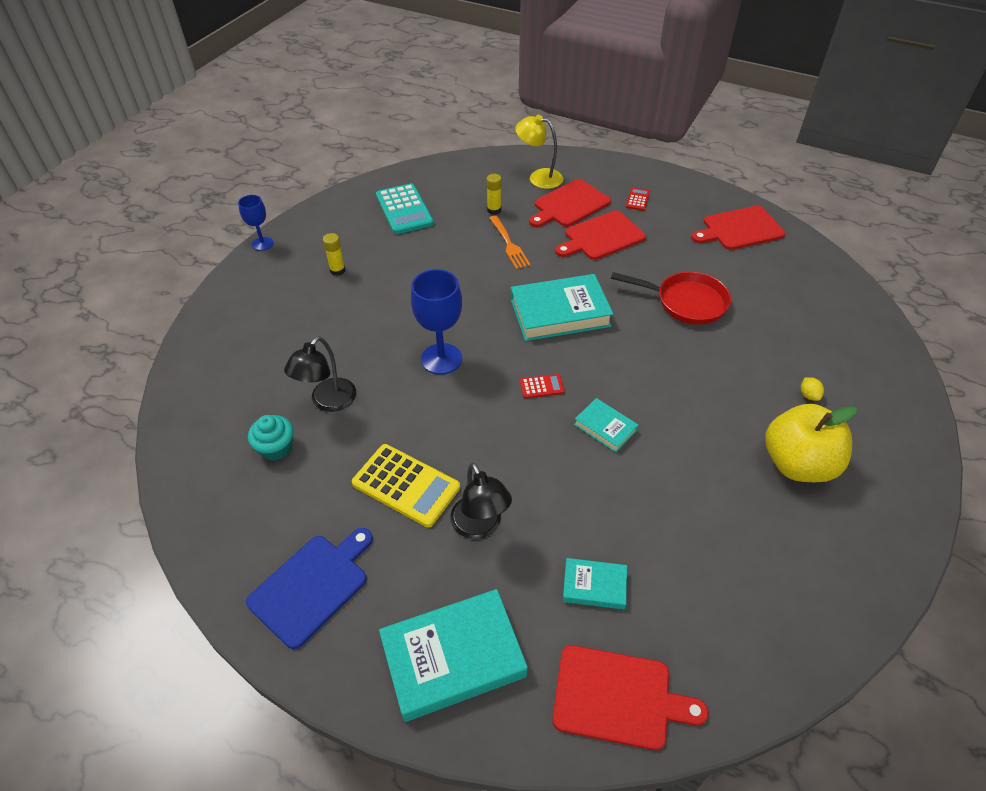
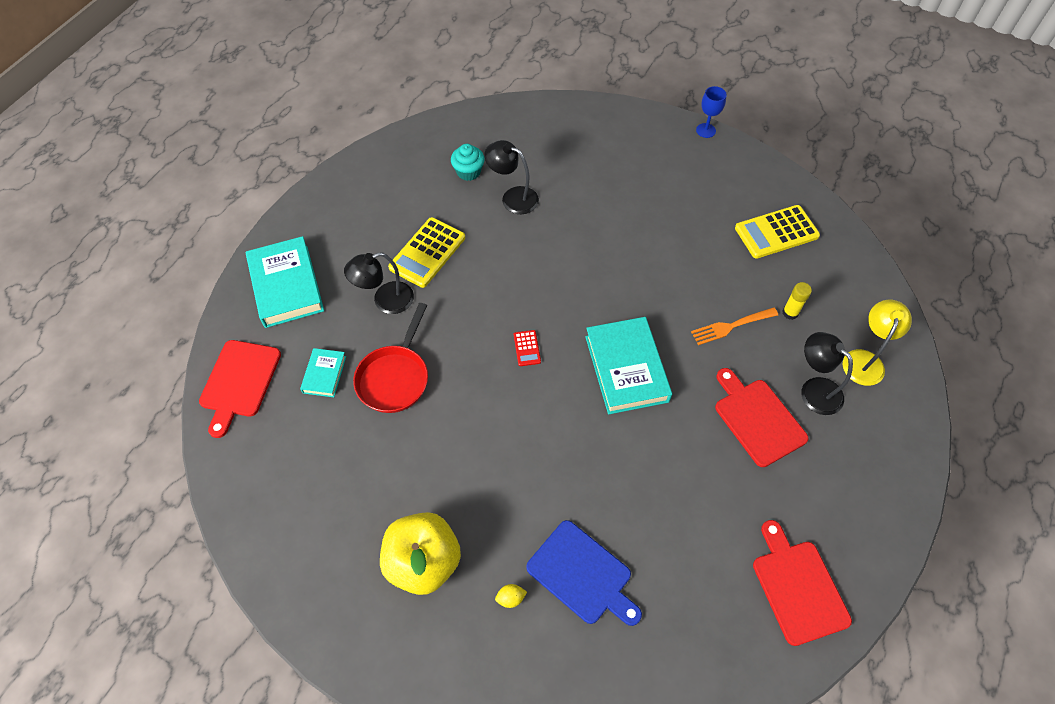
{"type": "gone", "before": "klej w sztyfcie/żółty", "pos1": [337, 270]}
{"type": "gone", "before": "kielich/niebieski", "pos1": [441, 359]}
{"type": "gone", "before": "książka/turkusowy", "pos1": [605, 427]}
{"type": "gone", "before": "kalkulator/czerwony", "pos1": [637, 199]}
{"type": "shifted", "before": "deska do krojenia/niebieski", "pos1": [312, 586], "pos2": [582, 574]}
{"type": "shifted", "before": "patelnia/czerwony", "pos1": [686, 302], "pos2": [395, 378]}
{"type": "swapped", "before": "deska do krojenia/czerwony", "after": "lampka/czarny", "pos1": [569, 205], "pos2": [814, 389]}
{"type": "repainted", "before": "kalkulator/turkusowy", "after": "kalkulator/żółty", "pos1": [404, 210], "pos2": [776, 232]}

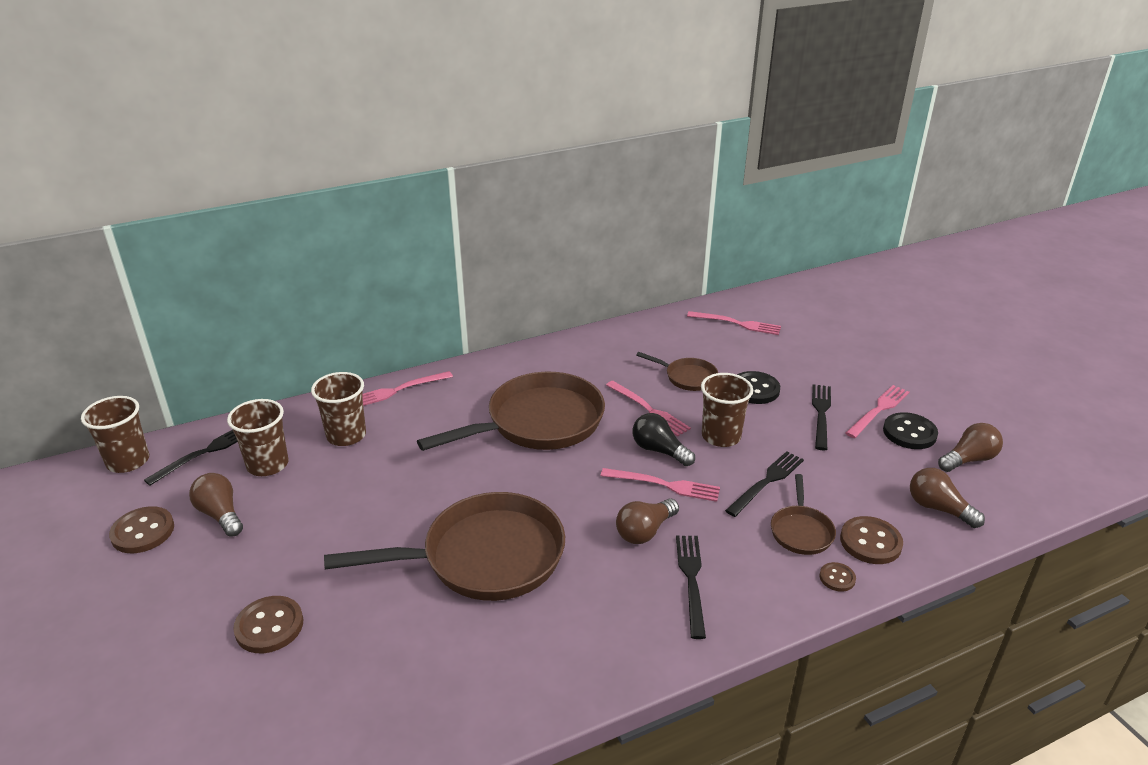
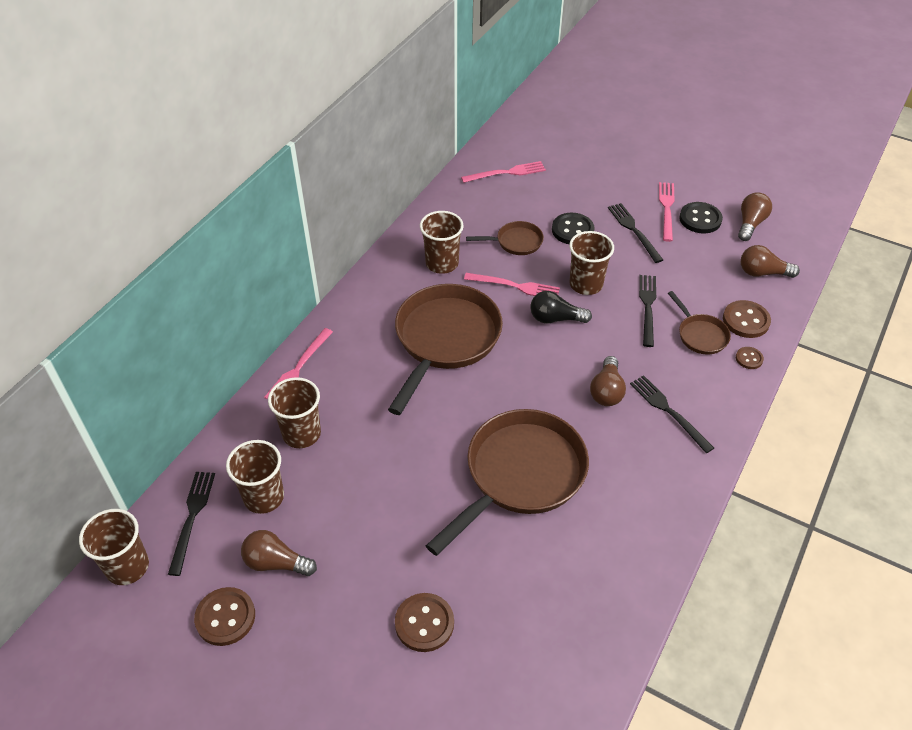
{"type": "gone", "before": "widelec/różowy", "pos1": [664, 485]}
{"type": "new", "after": "szklanka/brązowy", "pos2": [442, 263]}

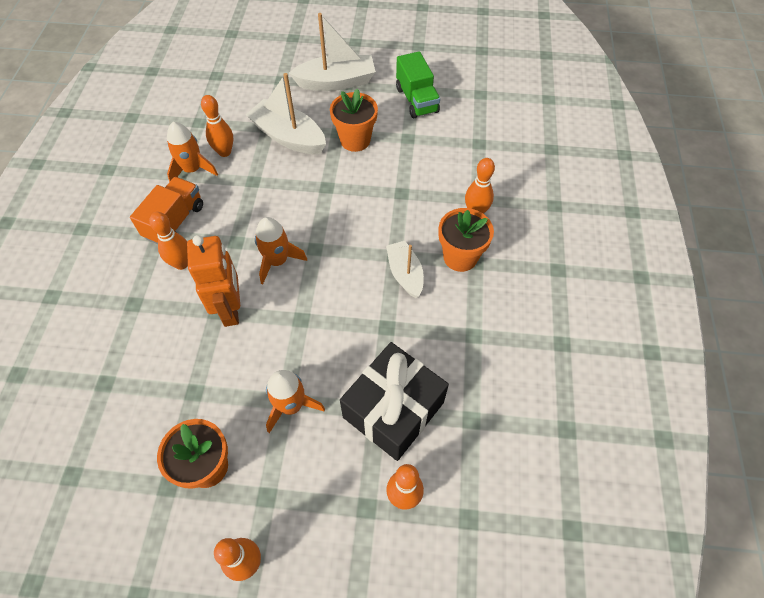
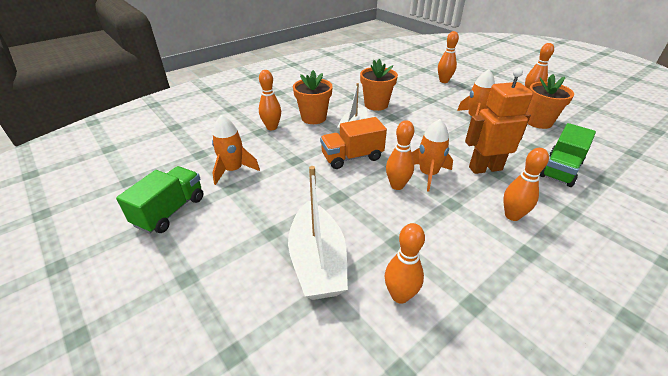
{"type": "gone", "before": "łódka/biały", "pos1": [336, 82]}
{"type": "gone", "before": "prezent/czarny", "pos1": [393, 410]}
{"type": "new", "after": "kręgiel/pomarańczowy", "pos2": [397, 185]}
{"type": "new", "after": "ciężarówka/zielony", "pos2": [560, 170]}
{"type": "shifted", "before": "ciężarówka/pomarańczowy", "pos1": [174, 221], "pos2": [352, 157]}
{"type": "shifted", "before": "rakieta/pomarańczowy", "pos1": [192, 170], "pos2": [233, 170]}
{"type": "shifted", "before": "doniczka/pomarańczowy", "pos1": [355, 140], "pos2": [376, 105]}
{"type": "rotated", "before": "robot/pomarańczowy", "pos1": [231, 309], "pos2": [485, 168], "turn": 45}

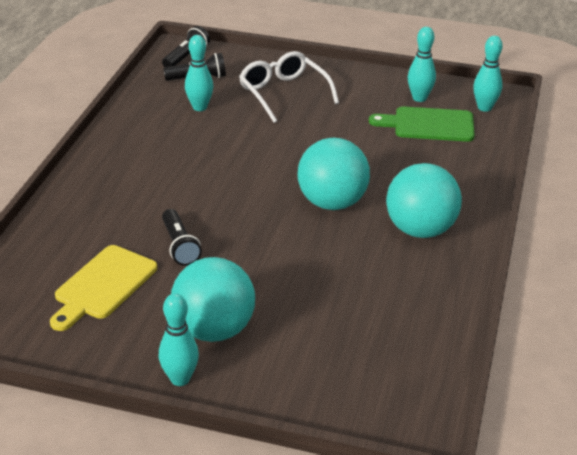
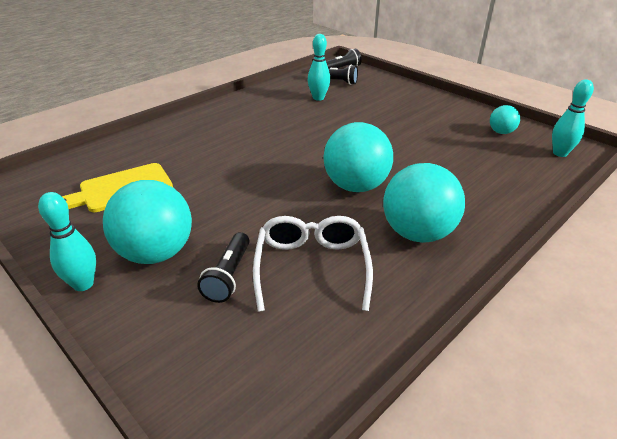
{"type": "gone", "before": "deska do krojenia/zielony", "pos1": [429, 125]}
{"type": "shifted", "before": "latarka/czarny", "pos1": [179, 246], "pos2": [228, 276]}
{"type": "shifted", "before": "okulary/biały", "pos1": [283, 93], "pos2": [312, 267]}
{"type": "swapped", "before": "kręgiel/turkusowy", "after": "piłka/turkusowy", "pos1": [419, 98], "pos2": [501, 132]}

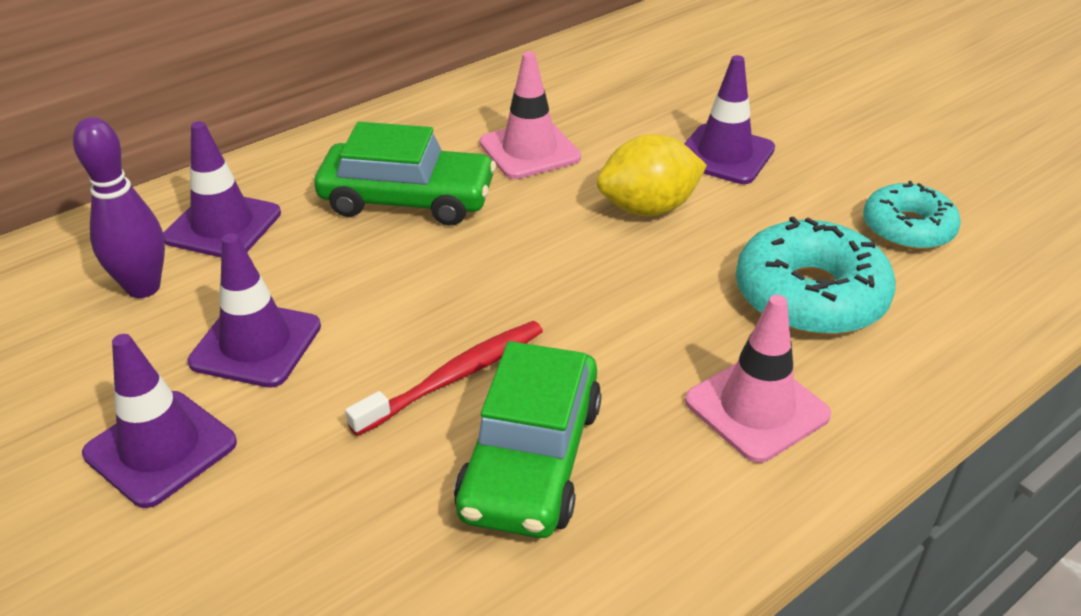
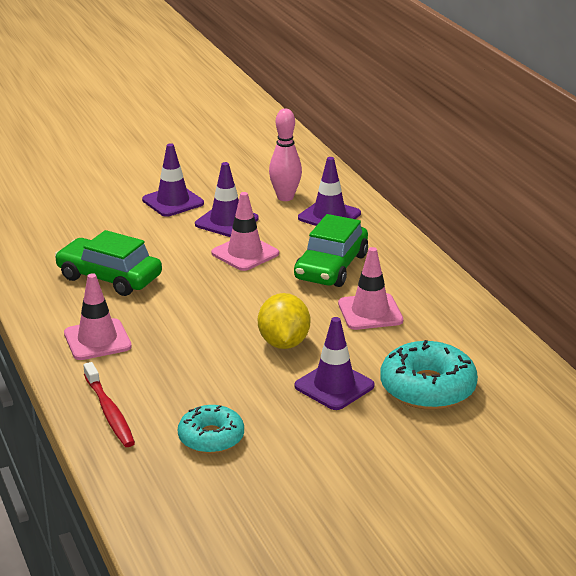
{"type": "new", "after": "pachołek/różowy", "pos2": [245, 253]}
{"type": "shifted", "before": "szczoteczka do zębów/czerwony", "pos1": [455, 377], "pos2": [109, 412]}
{"type": "shifted", "before": "donut/turkusowy", "pos1": [810, 296], "pos2": [427, 388]}
{"type": "repainted", "before": "kręgiel/fioletowy", "after": "kręgiel/różowy", "pos1": [143, 288], "pos2": [285, 197]}

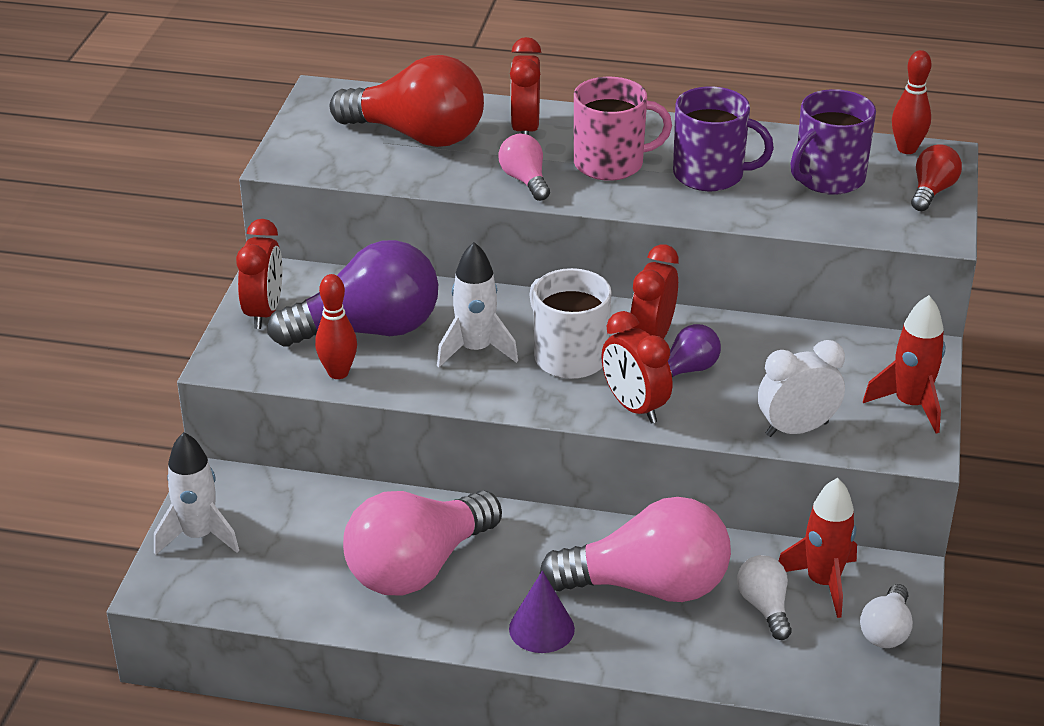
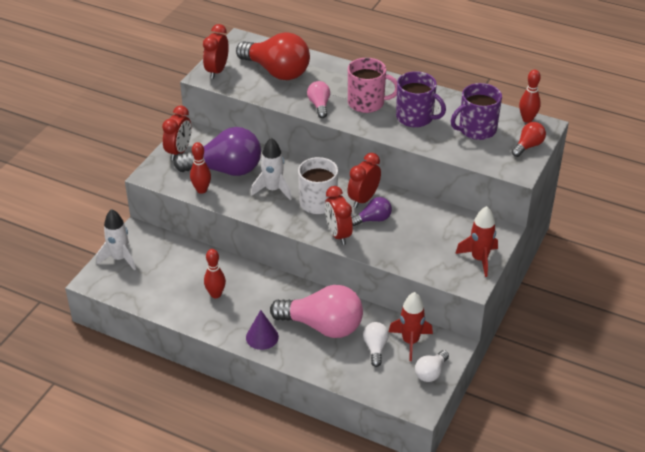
{"type": "gone", "before": "budzik/biały", "pos1": [796, 429]}
{"type": "shifted", "before": "budzik/czerwony", "pos1": [525, 129], "pos2": [217, 71]}
{"type": "swapped", "before": "żarówka/różowy", "after": "kręgiel/czerwony", "pos1": [418, 567], "pos2": [216, 294]}

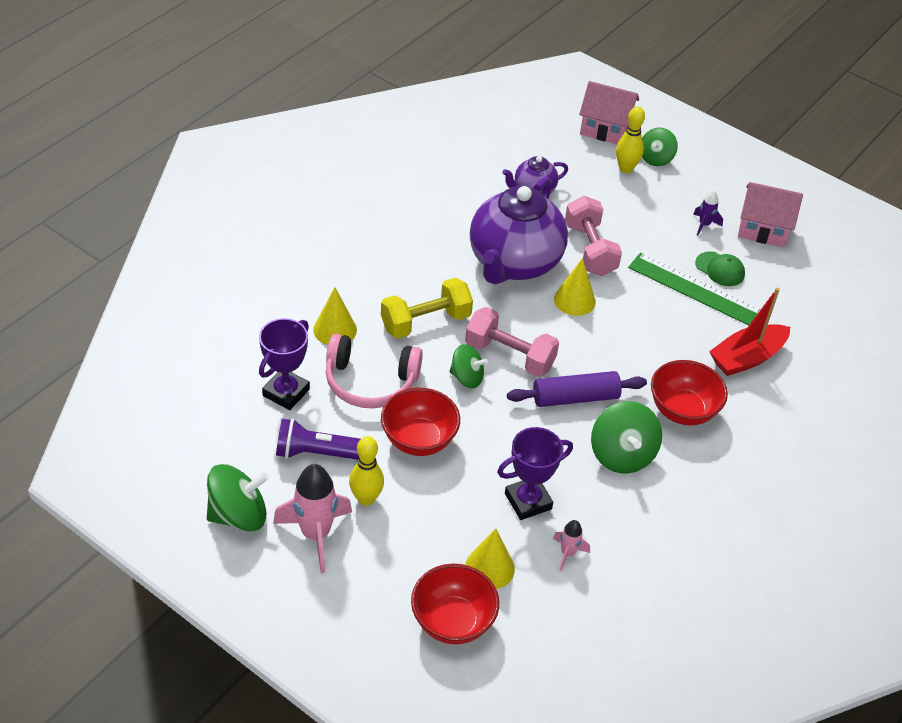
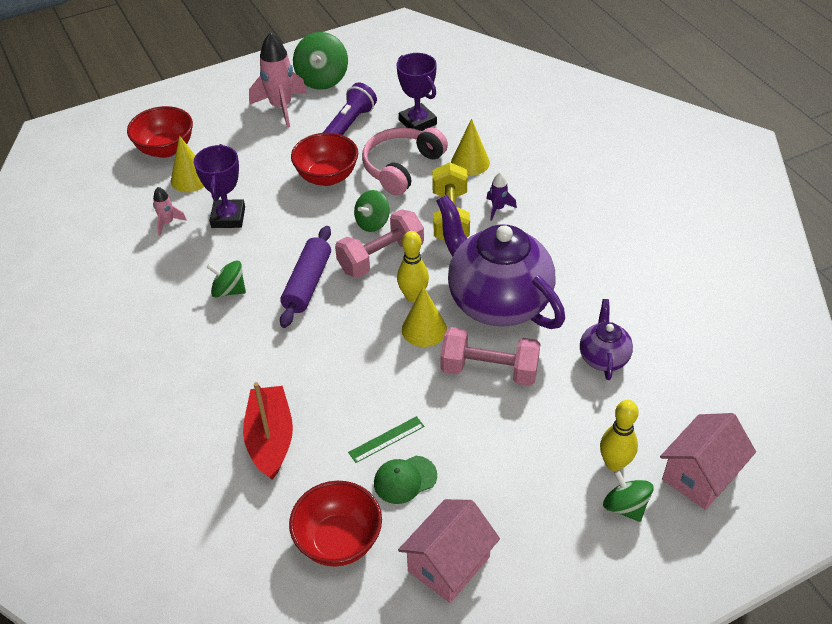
{"type": "shifted", "before": "kręgiel/żółty", "pos1": [366, 499], "pos2": [413, 296]}
{"type": "shifted", "before": "miska/czerwony", "pos1": [682, 410], "pos2": [338, 541]}
{"type": "shifted", "before": "rakieta/fioletowy", "pos1": [704, 225], "pos2": [498, 208]}
{"type": "scaled", "before": "bączek/zielony", "pos1": [622, 454], "pos2": [229, 290], "scale": 0.65}
{"type": "scaled", "before": "linijka/zielony", "pos1": [695, 289], "pos2": [386, 439], "scale": 0.48}

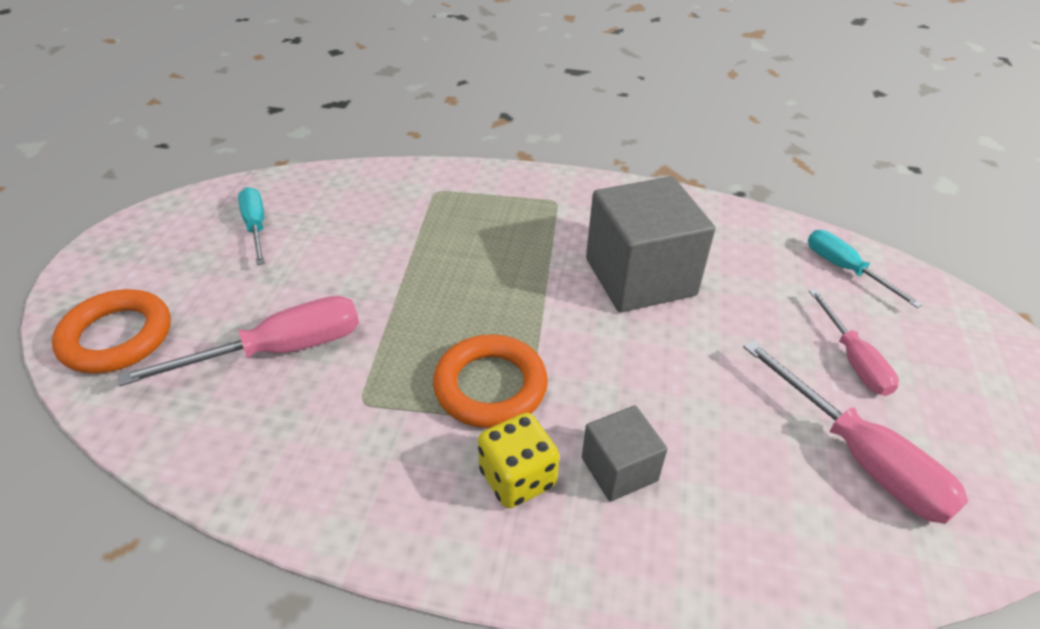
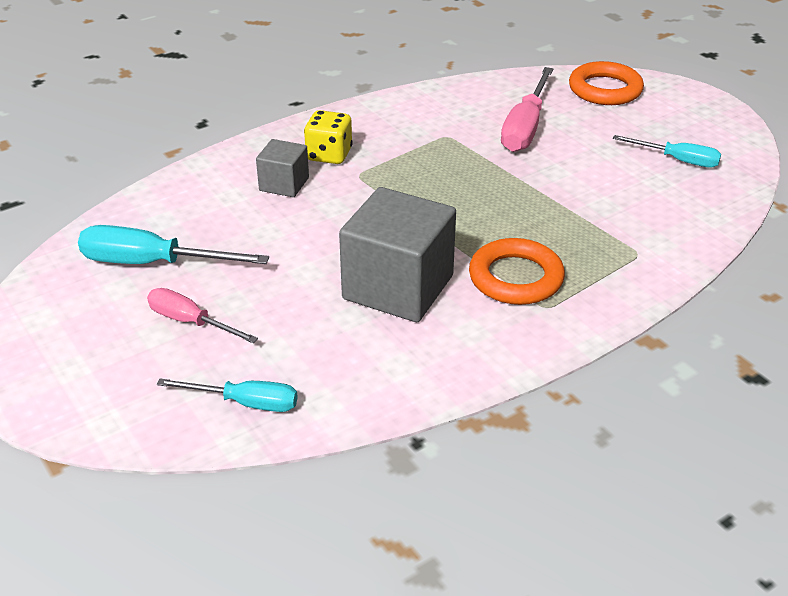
{"type": "shifted", "before": "pierścień/pomarańczowy", "pos1": [490, 386], "pos2": [516, 278]}
{"type": "repainted", "before": "śrubokręt/różowy", "after": "śrubokręt/turkusowy", "pos1": [860, 457], "pos2": [152, 263]}

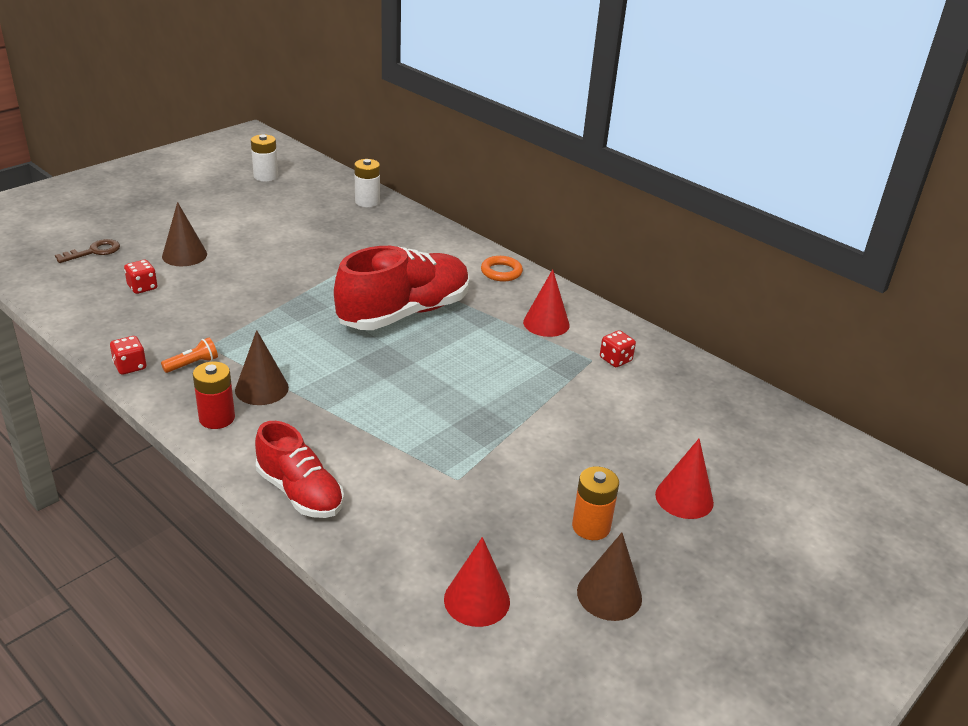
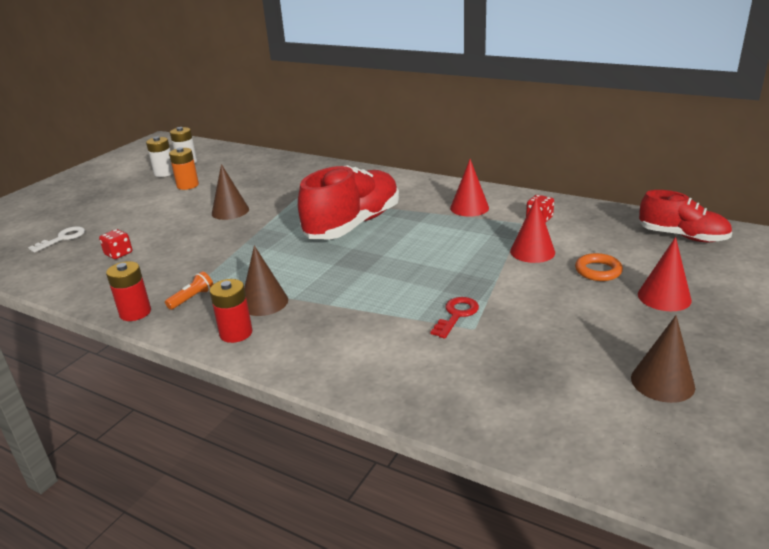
{"type": "new", "after": "klucz/czerwony", "pos2": [456, 315]}
{"type": "shifted", "before": "stożek/brązowy", "pos1": [184, 255], "pos2": [230, 211]}
{"type": "shifted", "before": "but/czerwony", "pos1": [300, 492], "pos2": [682, 236]}
{"type": "shifted", "before": "bateria/biały", "pos1": [367, 202], "pos2": [164, 173]}
{"type": "shifted", "before": "stożek/czerwony", "pos1": [477, 600], "pos2": [532, 251]}
{"type": "shifted", "before": "pierścień/pomarańczowy", "pos1": [501, 272], "pos2": [598, 271]}
{"type": "shifted", "before": "bateria/pomarańczowy", "pos1": [591, 526], "pos2": [187, 185]}
{"type": "swapped", "before": "kostka do gry/czerwony", "after": "bateria/czerwony", "pos1": [130, 366], "pos2": [135, 312]}
{"type": "repainted", "before": "klucz/brązowy", "after": "klucz/biały", "pos1": [93, 252], "pos2": [62, 238]}

